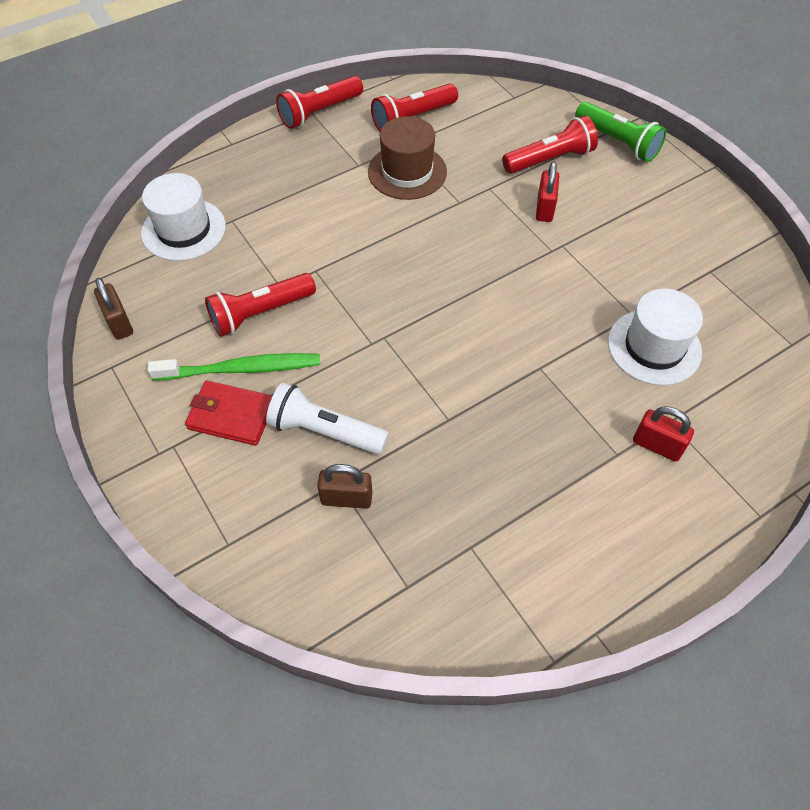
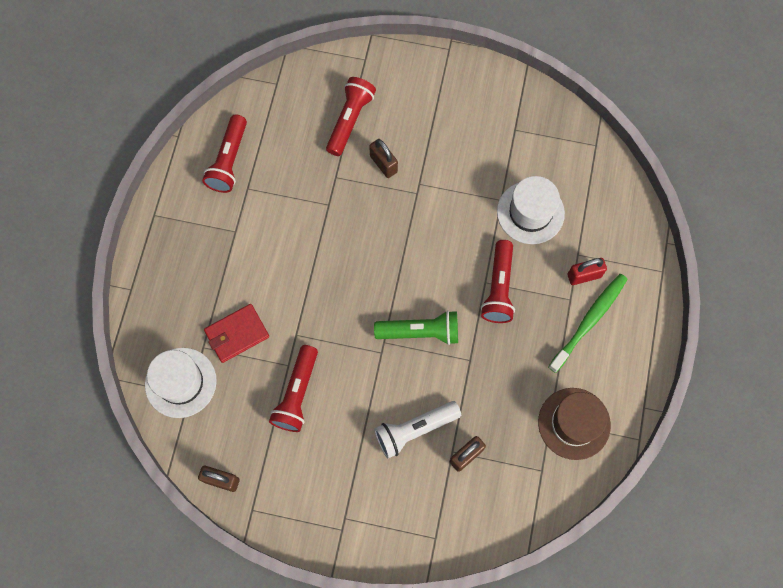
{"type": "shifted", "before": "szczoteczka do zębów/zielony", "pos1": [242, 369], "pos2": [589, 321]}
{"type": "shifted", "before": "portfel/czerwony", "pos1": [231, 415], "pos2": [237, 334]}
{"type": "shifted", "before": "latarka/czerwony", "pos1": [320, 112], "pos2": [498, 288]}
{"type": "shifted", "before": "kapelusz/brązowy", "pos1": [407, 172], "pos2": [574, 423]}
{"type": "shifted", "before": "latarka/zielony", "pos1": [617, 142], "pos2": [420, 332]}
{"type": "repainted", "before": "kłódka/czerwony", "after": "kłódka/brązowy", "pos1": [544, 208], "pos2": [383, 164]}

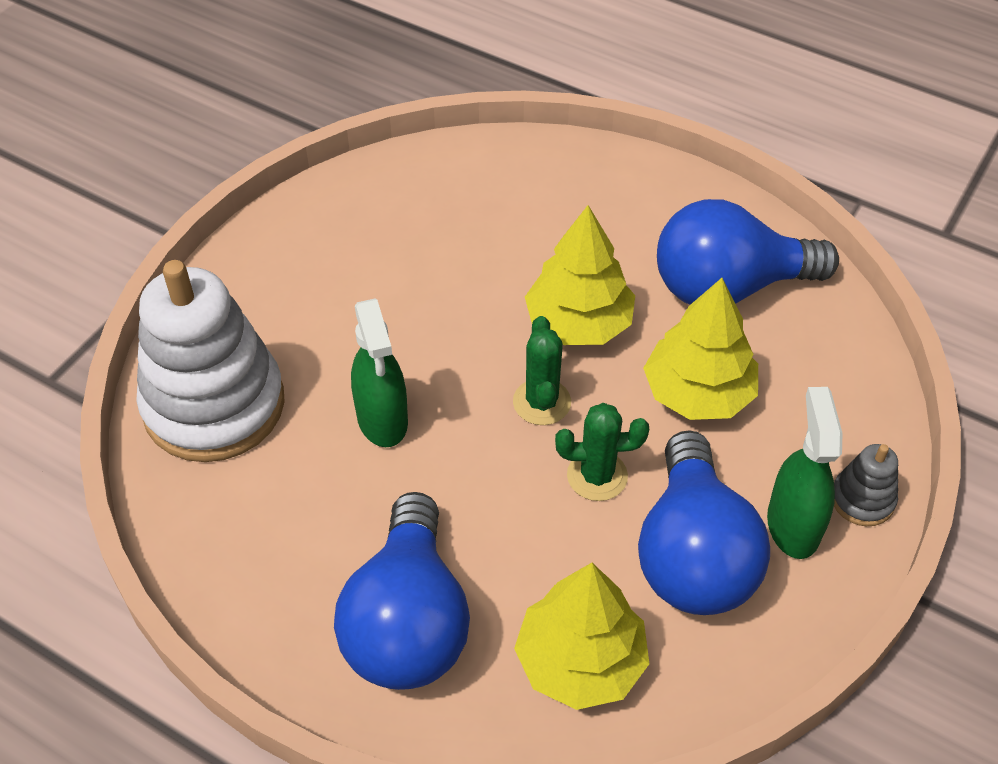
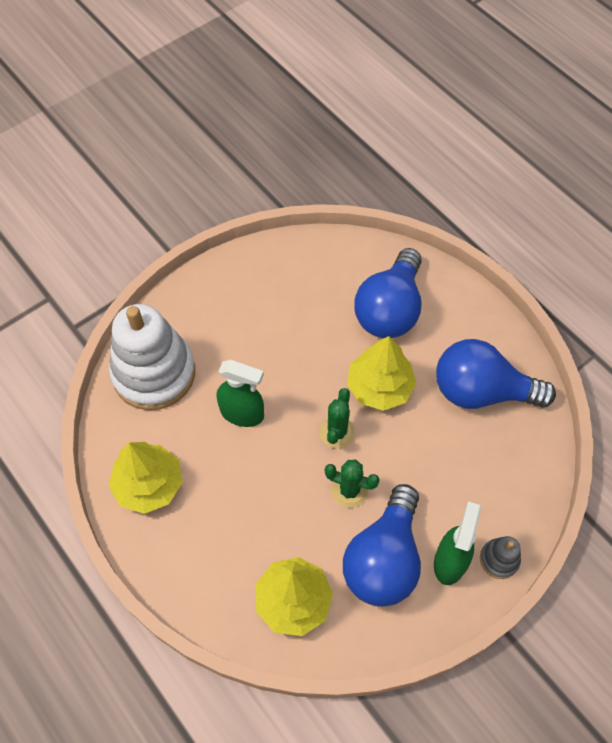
{"type": "shifted", "before": "żarówka/niebieski", "pos1": [408, 622], "pos2": [390, 309]}
{"type": "shifted", "before": "drzewko/żółty", "pos1": [698, 393], "pos2": [149, 484]}
{"type": "rotated", "before": "spryskiwacz/zielony", "pos1": [382, 420], "pos2": [242, 413], "turn": -75}

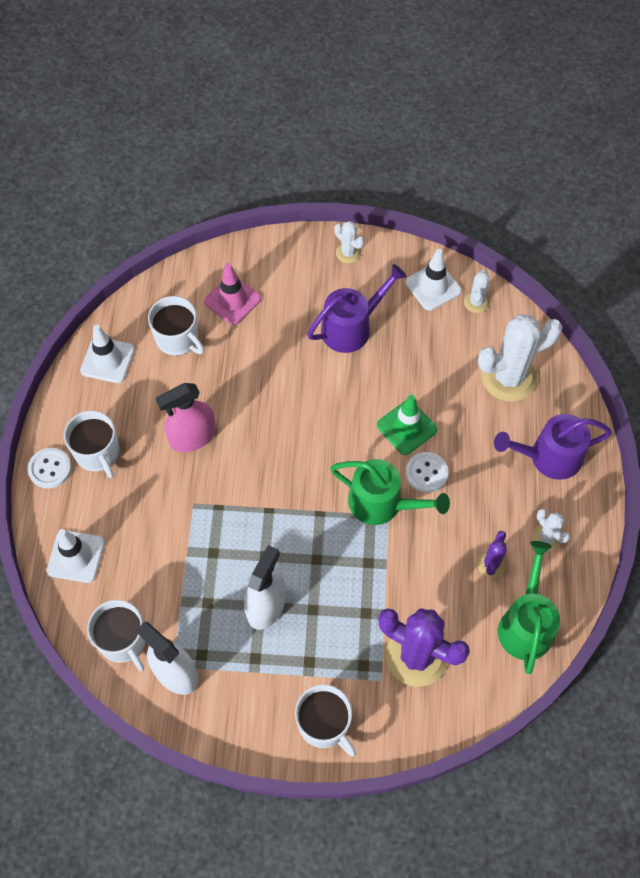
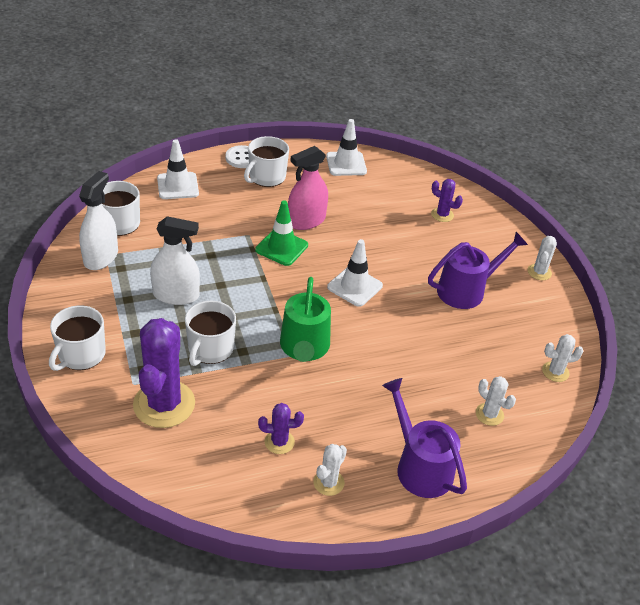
{"type": "gone", "before": "guzik/biały", "pos1": [426, 473]}
{"type": "gone", "before": "konewka/zielony", "pos1": [525, 624]}
{"type": "shifted", "before": "kubek/biały", "pos1": [178, 339], "pos2": [210, 349]}
{"type": "shifted", "before": "pachołek/zielony", "pos1": [406, 427], "pos2": [281, 247]}
{"type": "shifted", "before": "pachołek/biały", "pos1": [433, 287], "pos2": [355, 286]}
{"type": "swapped", "before": "pachołek/różowy", "after": "kaktus/fioletowy", "pos1": [232, 300], "pos2": [442, 215]}
{"type": "rotated", "before": "spryskiwacz/różowy", "pos1": [192, 437], "pos2": [306, 221], "turn": -75}
{"type": "rotated", "before": "konewka/fioletowy", "pos1": [351, 328], "pos2": [466, 290], "turn": -60}
{"type": "scaled", "before": "kaktus/biały", "pos1": [508, 377], "pos2": [489, 414], "scale": 0.48}

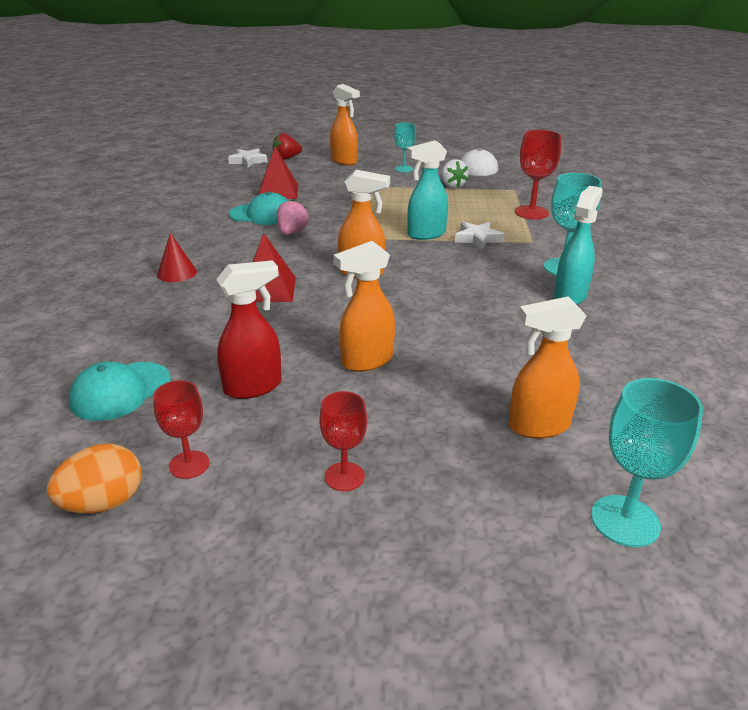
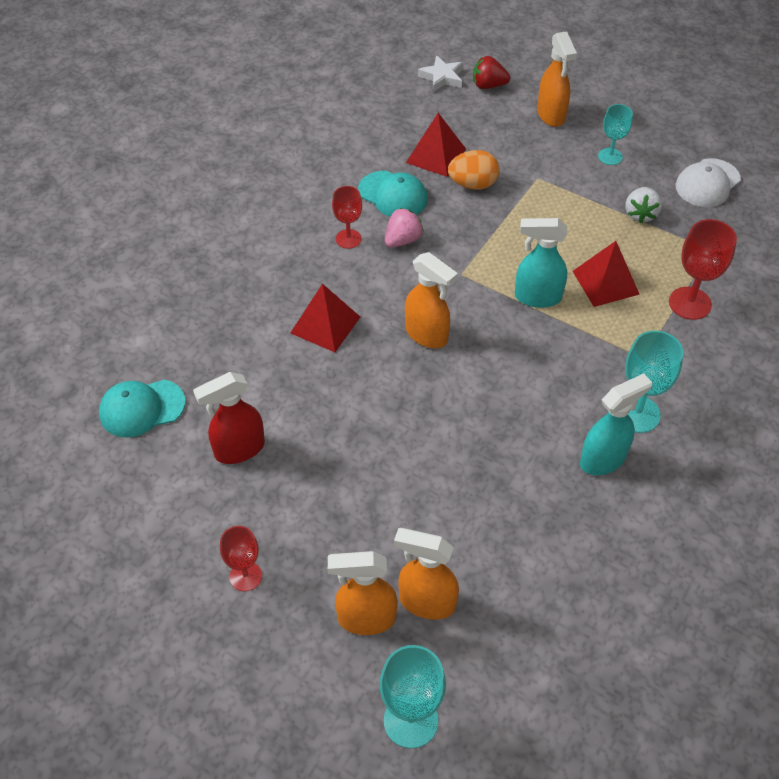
{"type": "gone", "before": "stożek/czerwony", "pos1": [177, 273]}
{"type": "gone", "before": "gwiazda/biały", "pos1": [478, 238]}
{"type": "new", "after": "piramida/czerwony", "pos2": [605, 282]}
{"type": "shifted", "before": "jajko/pomarańczowy", "pos1": [103, 503], "pos2": [473, 184]}
{"type": "shifted", "before": "kielich/czerwony", "pos1": [189, 464], "pos2": [348, 239]}
{"type": "shifted", "before": "spryskiwacz/pomarańczowy", "pos1": [366, 361], "pos2": [366, 618]}
{"type": "rotated", "before": "spryskiwacz/czerwony", "pos1": [253, 387], "pos2": [239, 449], "turn": 150}

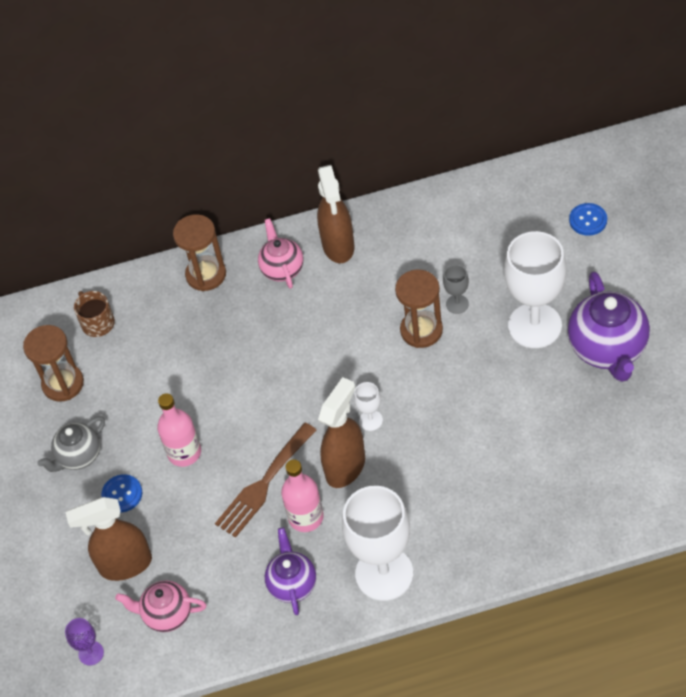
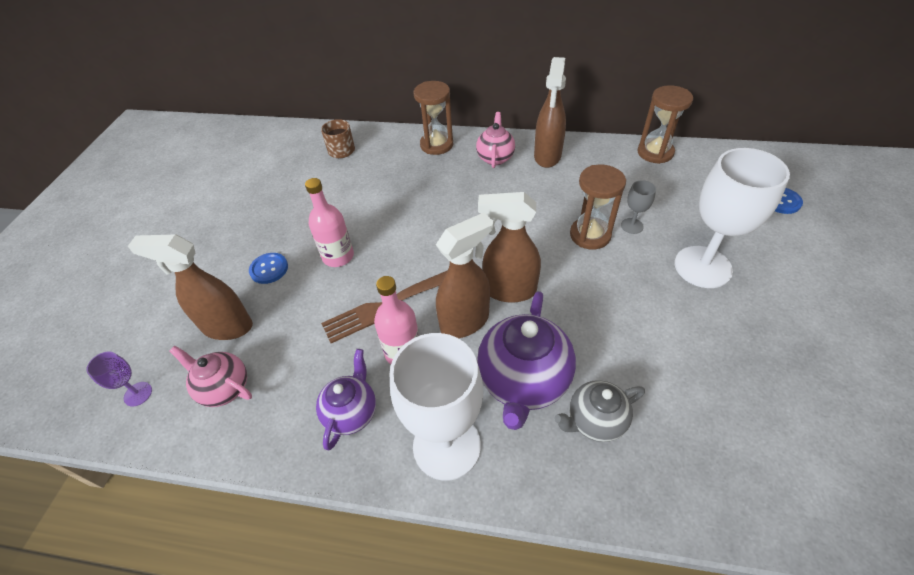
{"type": "shifted", "before": "klepsydra/brązowy", "pos1": [63, 384], "pos2": [655, 152]}
{"type": "shifted", "before": "imbryk/szary", "pos1": [79, 456], "pos2": [595, 421]}
{"type": "shifted", "before": "imbryk/fioletowy", "pos1": [608, 349], "pos2": [523, 381]}
{"type": "swapped", "before": "kielich/biały", "after": "spryskiwacz/brązowy", "pos1": [370, 420], "pos2": [509, 290]}

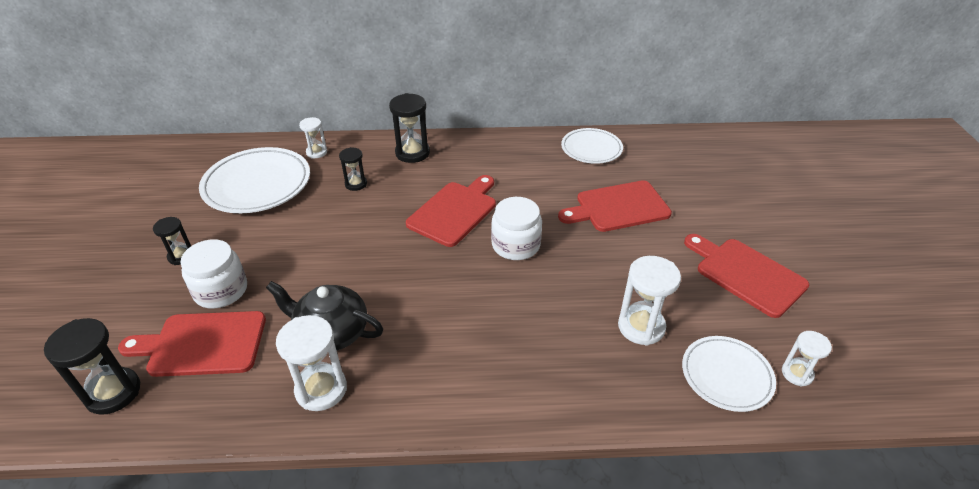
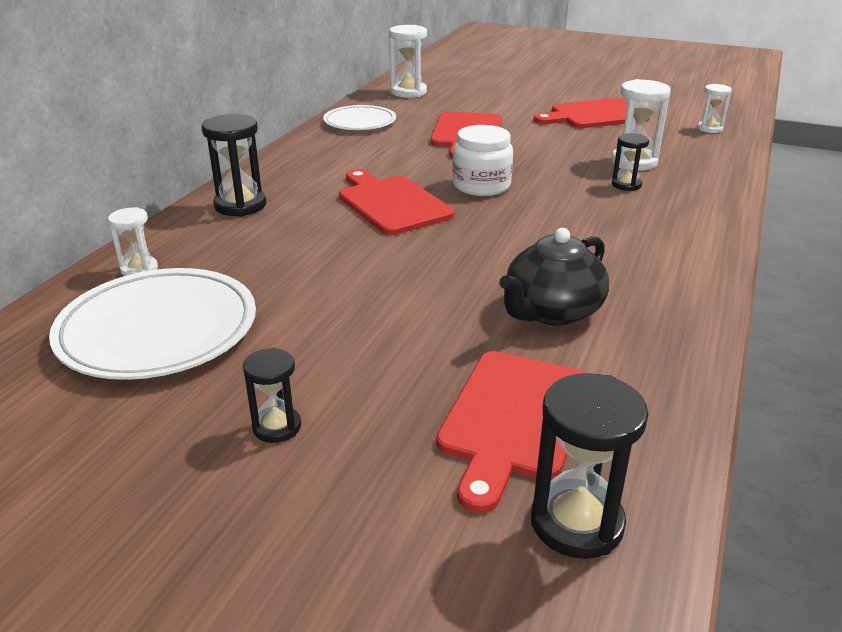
{"type": "gone", "before": "słoik/biały", "pos1": [221, 290]}
{"type": "gone", "before": "talerz/biały", "pos1": [726, 376]}
{"type": "shifted", "before": "klepsydra/biały", "pos1": [321, 389], "pos2": [408, 92]}
{"type": "shifted", "before": "klepsydra/czarny", "pos1": [356, 184], "pos2": [626, 185]}

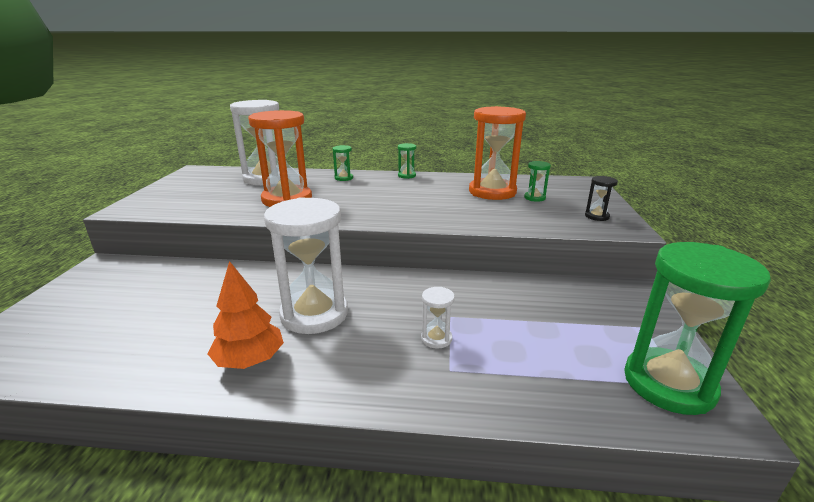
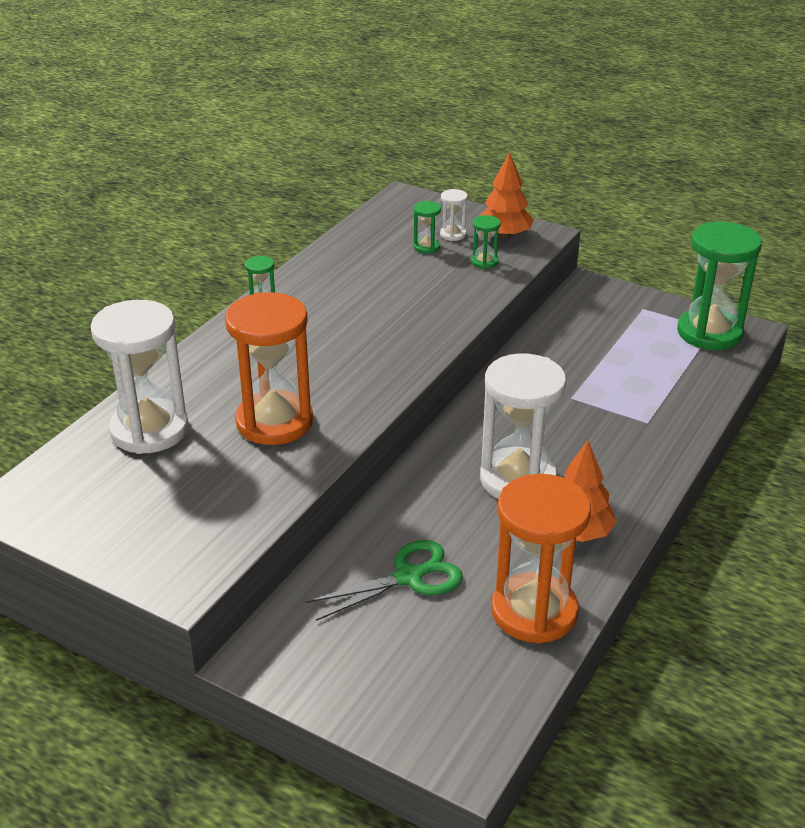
{"type": "new", "after": "nożyczki/zielony", "pos2": [408, 577]}
{"type": "shifted", "before": "klepsydra/zielony", "pos1": [344, 178], "pos2": [484, 262]}
{"type": "shifted", "before": "klepsydra/biały", "pos1": [436, 338], "pos2": [453, 234]}
{"type": "shifted", "before": "klepsydra/pomarańczowy", "pos1": [492, 192], "pos2": [534, 611]}
{"type": "swapped", "before": "klepsydra/czarny", "after": "drzewko/pomarańczowy", "pos1": [597, 216], "pos2": [504, 235]}

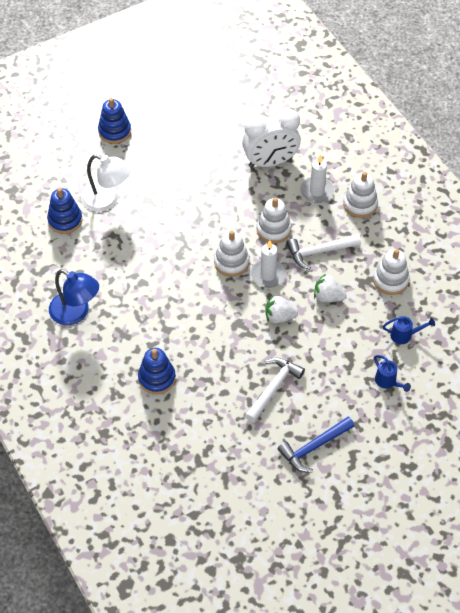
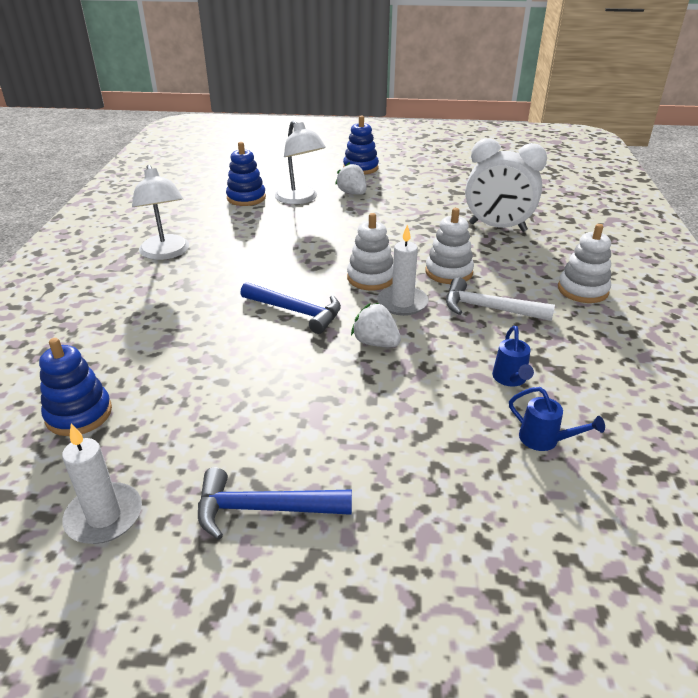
{"type": "gone", "before": "młotek/biały", "pos1": [273, 387]}
{"type": "gone", "before": "zabawka nakładanka/biały", "pos1": [390, 280]}
{"type": "new", "after": "młotek/niebieski", "pos2": [296, 312]}
{"type": "shifted", "before": "zabawka nakładanka/niebieski", "pos1": [157, 378], "pos2": [79, 414]}
{"type": "shifted", "before": "świeca/biały", "pos1": [316, 191], "pos2": [104, 516]}
{"type": "shifted", "before": "truskawka/biały", "pos1": [328, 297], "pos2": [352, 193]}
{"type": "shifted", "before": "konewka/niebieski", "pos1": [388, 382], "pos2": [510, 379]}
{"type": "repainted", "before": "lampka/niebieski", "after": "lampka/biały", "pos1": [76, 313], "pos2": [166, 253]}

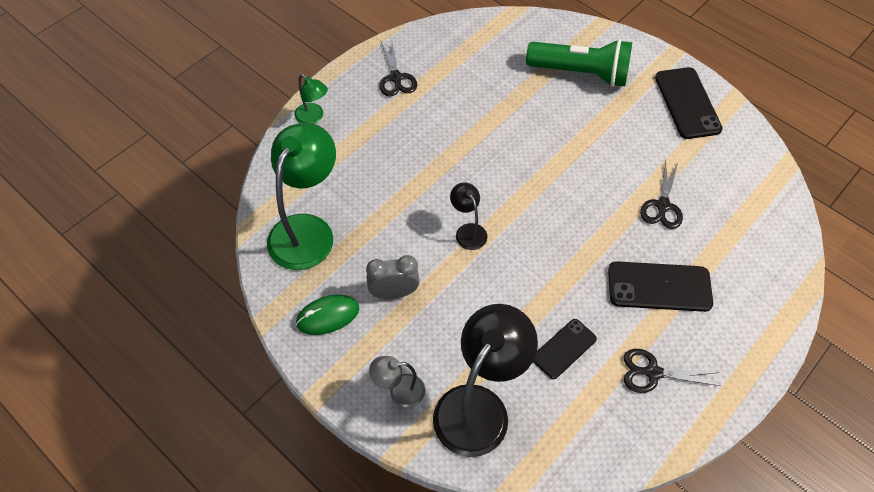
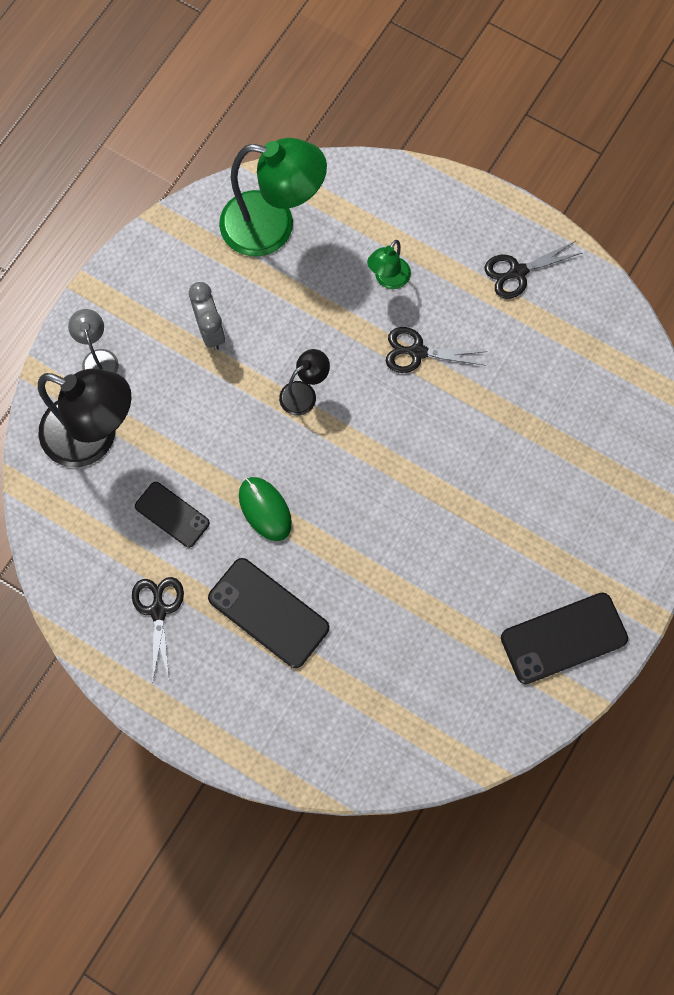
{"type": "gone", "before": "latarka/zielony", "pos1": [580, 73]}
{"type": "shifted", "before": "lampka/zielony", "pos1": [313, 117], "pos2": [388, 279]}
{"type": "shifted", "before": "myszka/zielony", "pos1": [327, 316], "pos2": [265, 509]}
{"type": "shifted", "before": "nożyczki/czarny", "pos1": [662, 205], "pos2": [417, 352]}
{"type": "rotated", "before": "telefon/czarny", "pos1": [659, 287], "pos2": [268, 613], "turn": -45}

